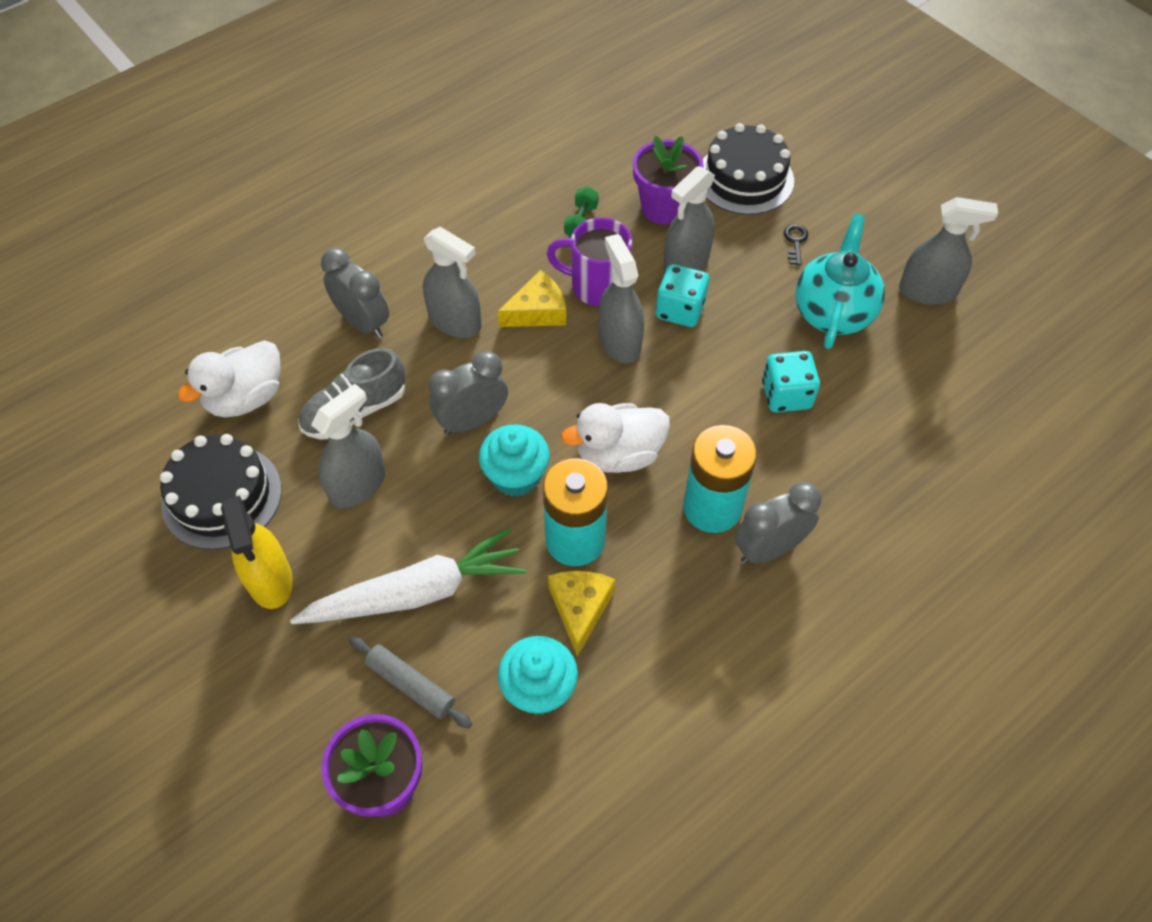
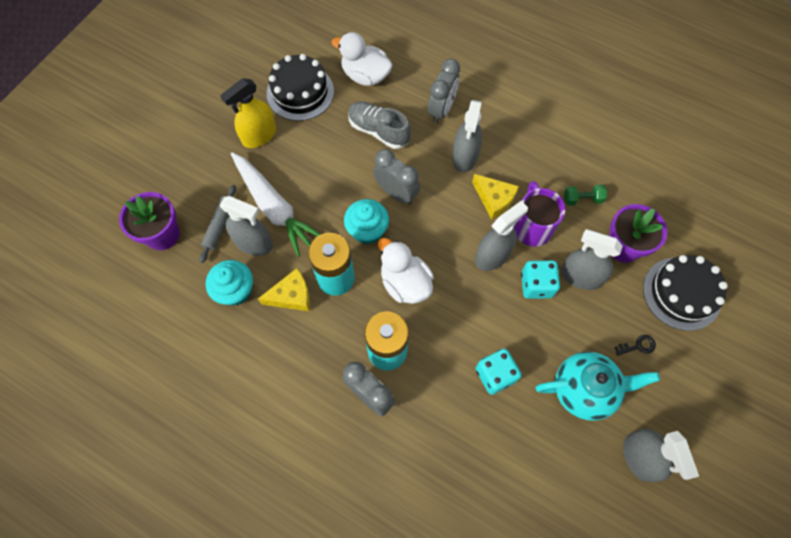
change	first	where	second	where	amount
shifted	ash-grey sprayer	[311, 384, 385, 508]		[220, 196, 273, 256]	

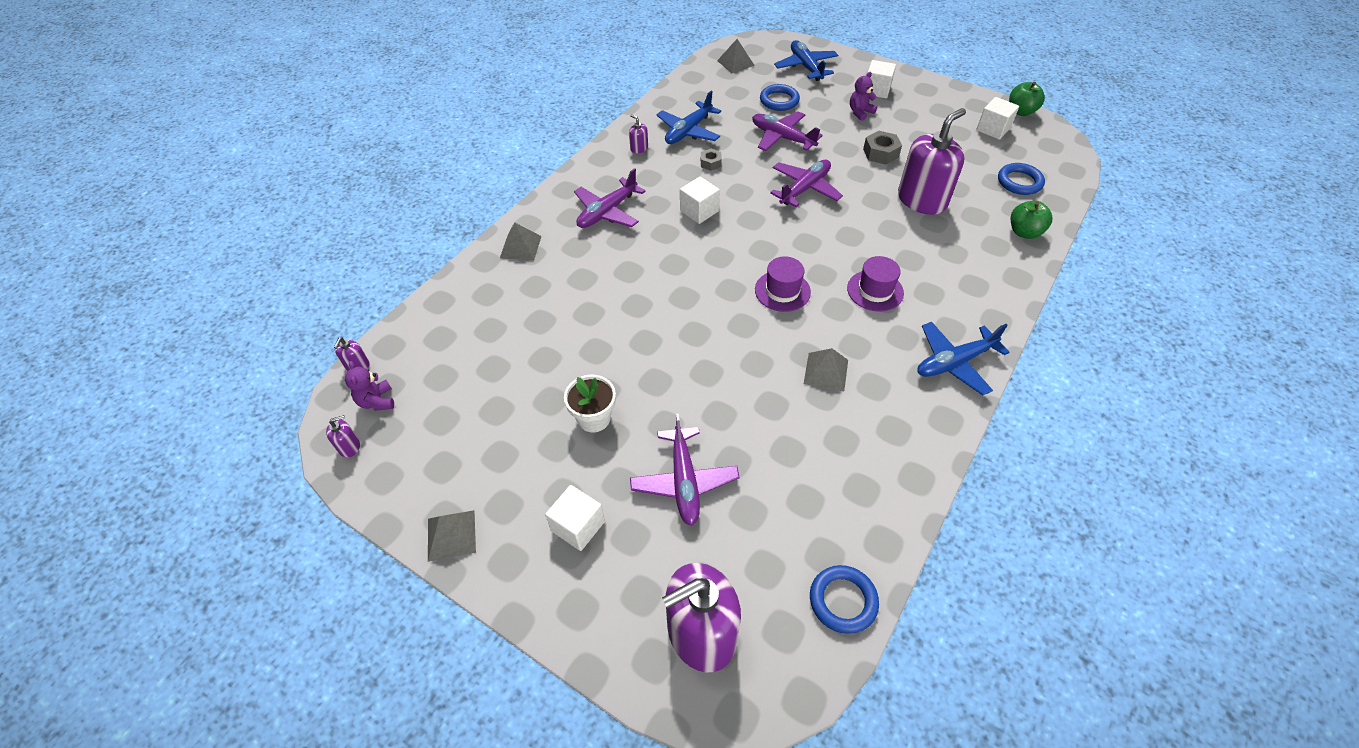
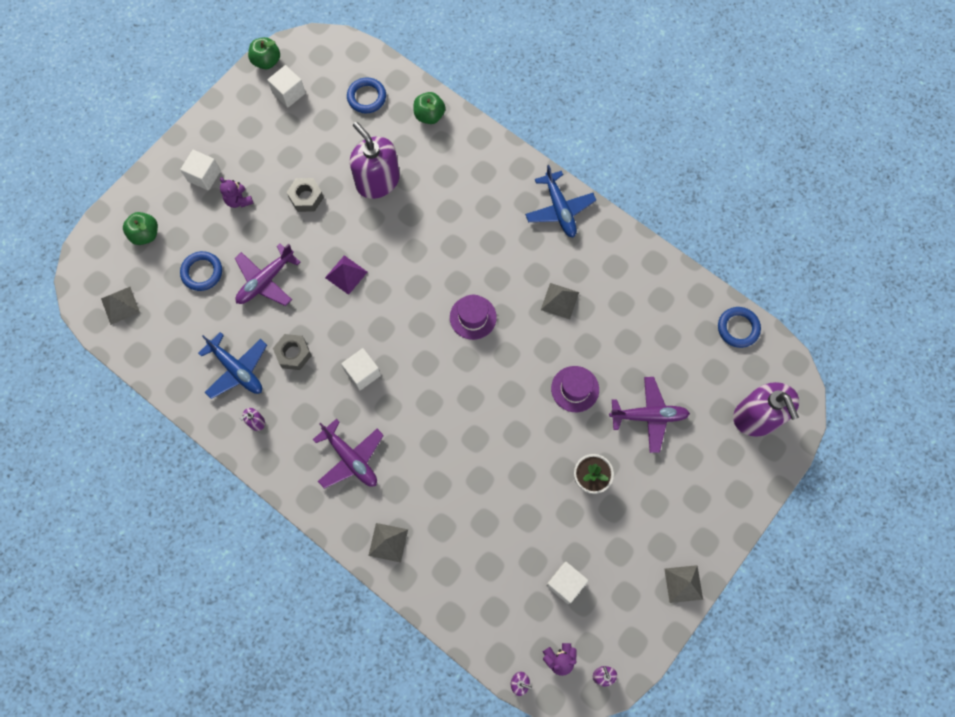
change	first	where	second	where	amount
swapped	cobalt toy plane	[774, 40, 838, 81]	leaf-green apple	[123, 212, 158, 245]	
scaled	ash-grey hex nut	[701, 149, 722, 171]		[273, 334, 312, 370]	x1.54
swapped	purple toy plane	[770, 160, 843, 207]	purple pyramid	[325, 255, 367, 295]	
shifted	snow-white cube	[545, 485, 605, 551]		[546, 562, 588, 604]	
shifted	purple tall hat	[847, 256, 904, 312]		[551, 366, 599, 412]	

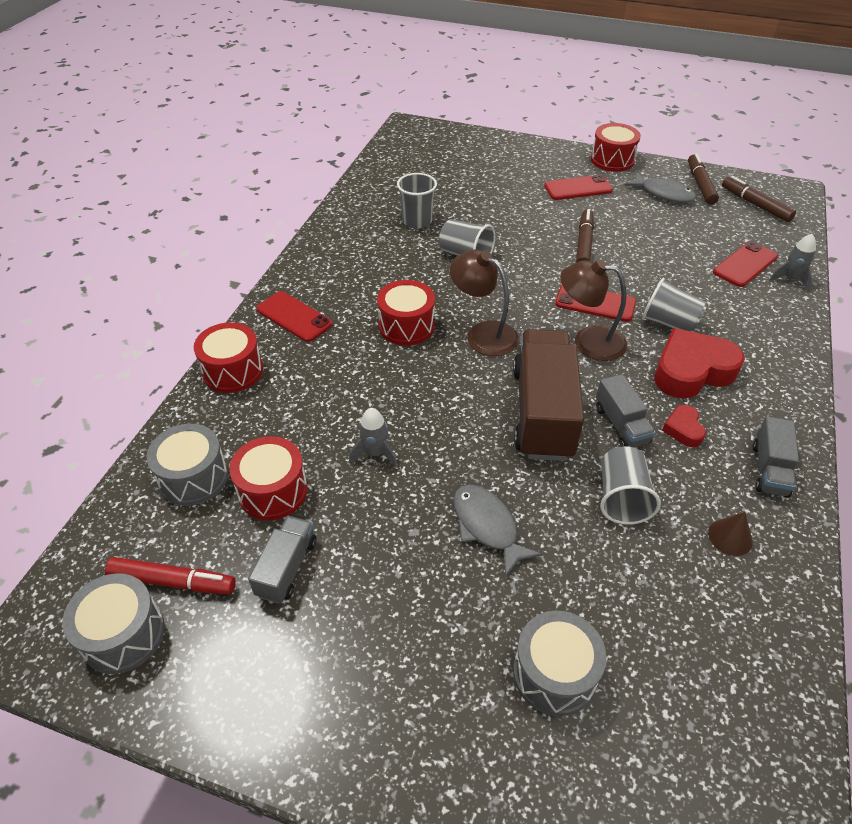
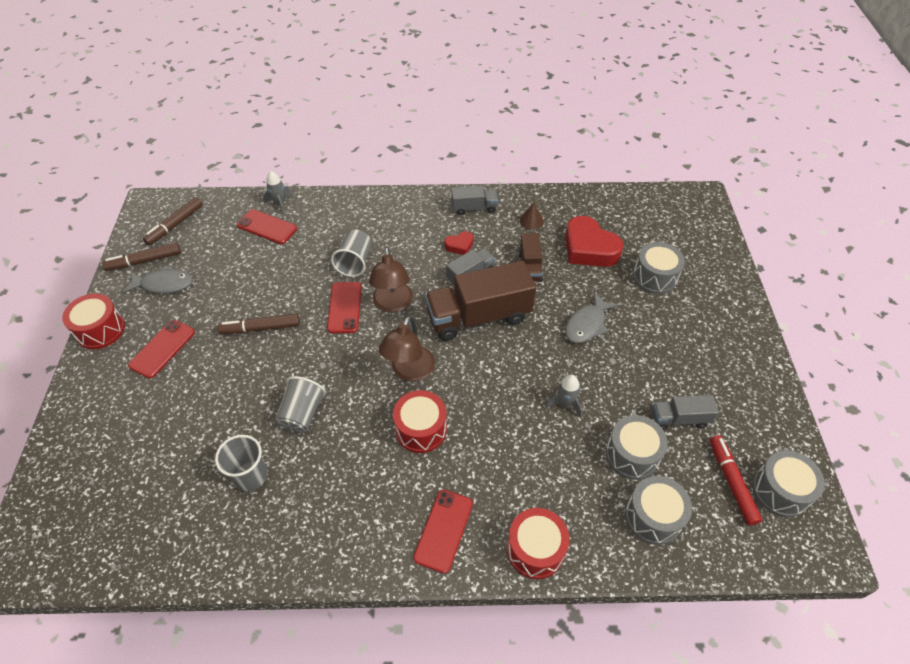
change	first	where	second	where	amount
rotated	ash-grey toy fish	[624, 172, 696, 203]		[123, 265, 193, 294]	75 degrees clockwise
rotated	red mobile phone	[544, 175, 613, 200]		[128, 320, 195, 378]	60 degrees clockwise
swapped	ash-grey tumbler	[600, 446, 661, 525]	russet toy truck	[519, 233, 543, 282]	
shifted	red heart shape	[655, 328, 745, 398]		[565, 216, 624, 267]	
repainted	red snare drum	[229, 436, 308, 520]	ash-grey snare drum	[606, 415, 668, 480]	

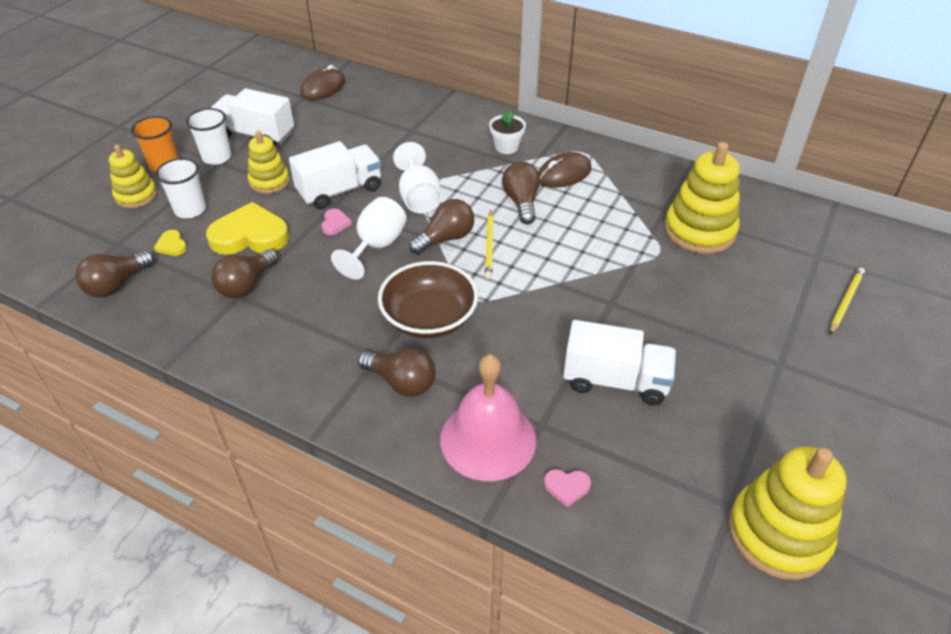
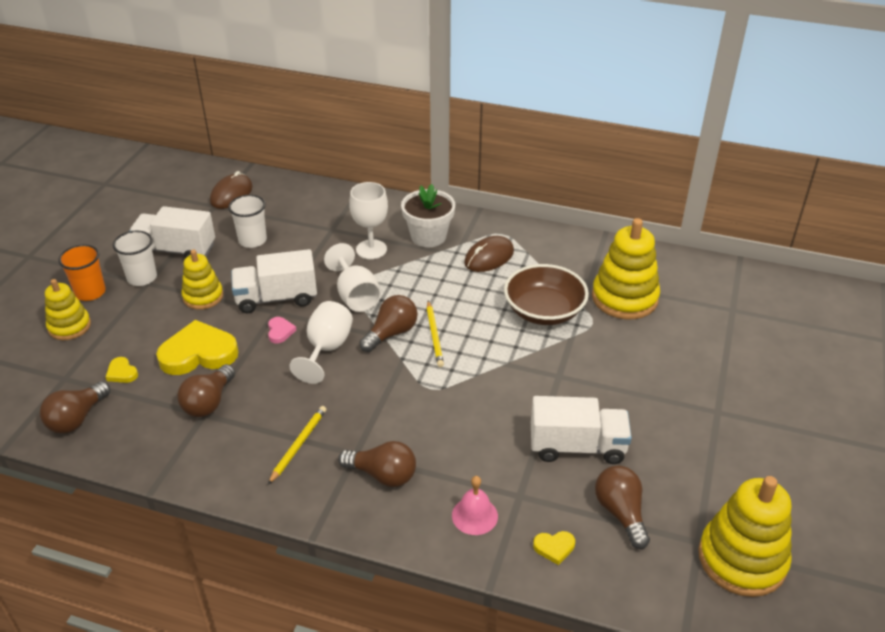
change	first	where	second	where	amount
shifted	snow-white tumbler	[156, 158, 206, 218]		[228, 195, 267, 248]	
rotated	snow-white toy truck	[289, 141, 381, 210]		[231, 249, 317, 313]	150 degrees counterclockwise
shifted	yellow lead pencil	[830, 268, 865, 334]		[268, 406, 326, 484]	
new			snow-white chalice	[349, 182, 388, 259]	
scaled	snow-white flower pot	[489, 111, 526, 154]		[401, 184, 455, 247]	x1.52
scaled	pink hand bell	[440, 354, 536, 481]		[452, 476, 498, 535]	x0.52
shifted	russet bowl	[378, 261, 478, 338]		[504, 264, 589, 325]	
repainted	pink heart shape	[544, 469, 591, 507]	yellow heart shape	[533, 531, 575, 565]	
shifted	russet bulb	[502, 161, 540, 224]		[595, 465, 650, 549]	

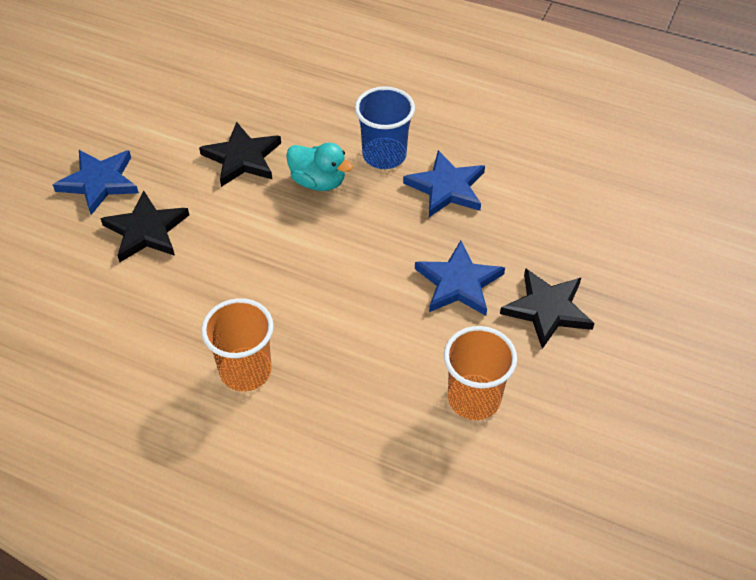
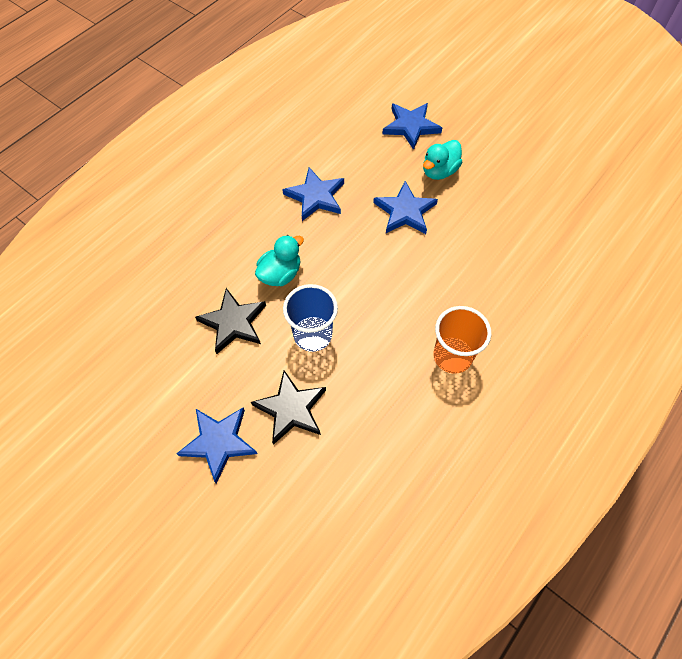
change	first	where	second	where	amount
shifted	cobalt tumbler	[355, 86, 415, 169]		[283, 284, 338, 352]	
new			cobalt star shape	[382, 103, 442, 150]	
swapped	black star shape	[500, 268, 595, 349]	turquoise toy duck	[423, 140, 462, 180]	
gone	orange-coloured tumbler	[444, 326, 517, 420]			

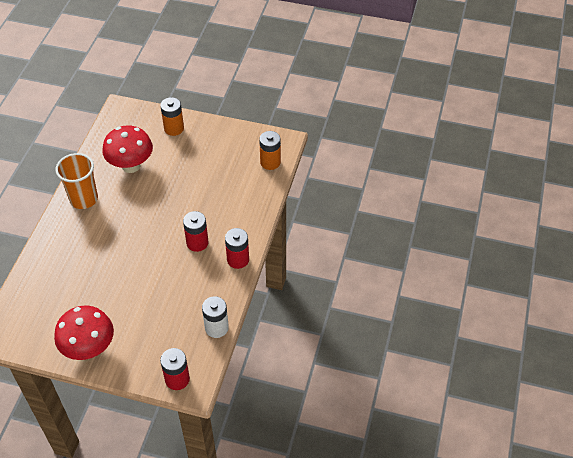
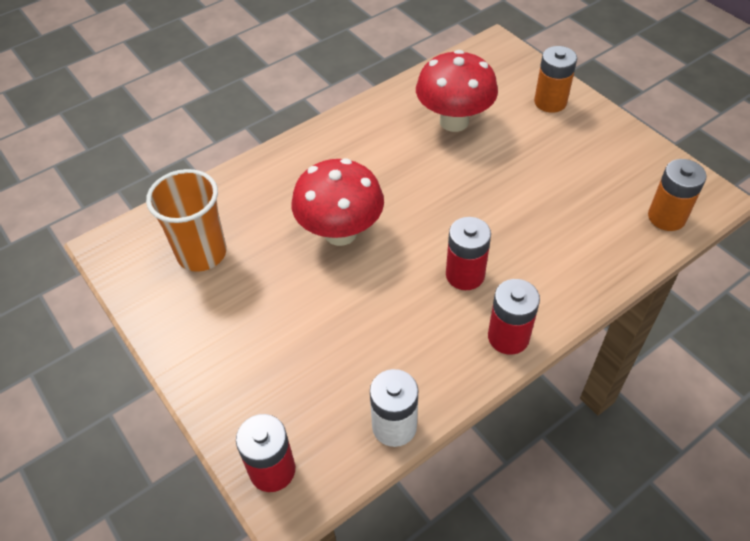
change	first	where	second	where	amount
shifted	orange-coloured tumbler	[56, 153, 98, 209]		[146, 169, 226, 272]	
shifted	red mushroom	[54, 306, 114, 360]		[291, 159, 384, 246]	

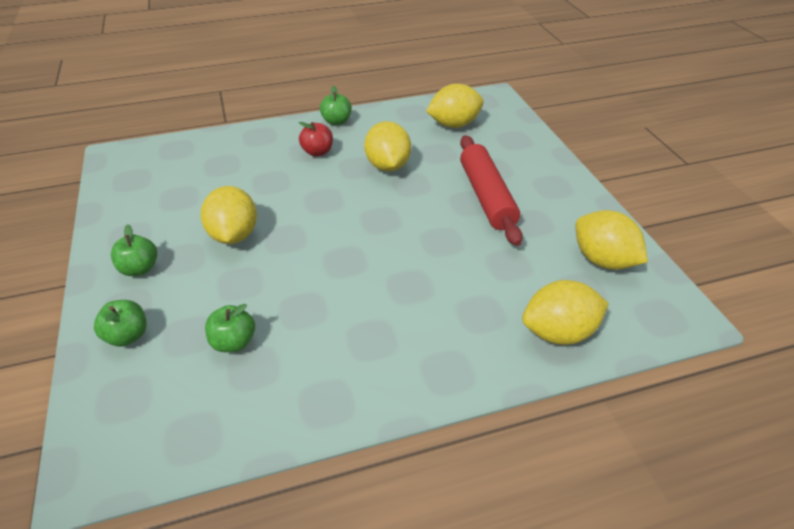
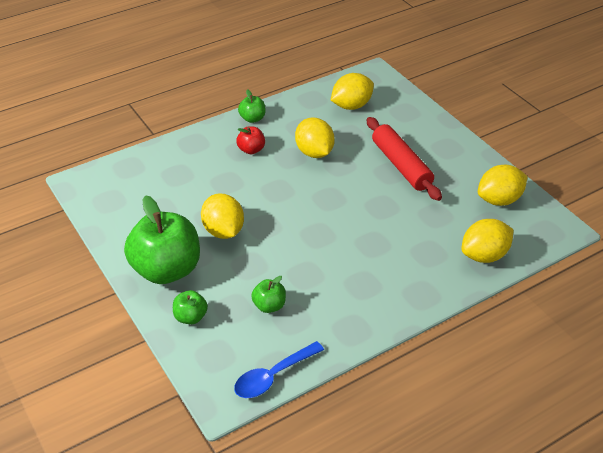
change	first	where	second	where	amount
scaled	leaf-green apple	[111, 224, 157, 276]		[124, 195, 200, 284]	x2.22
new			cobalt tablespoon	[234, 341, 324, 398]	
rotated	yellow lemon	[575, 210, 648, 270]		[478, 165, 528, 206]	60 degrees counterclockwise

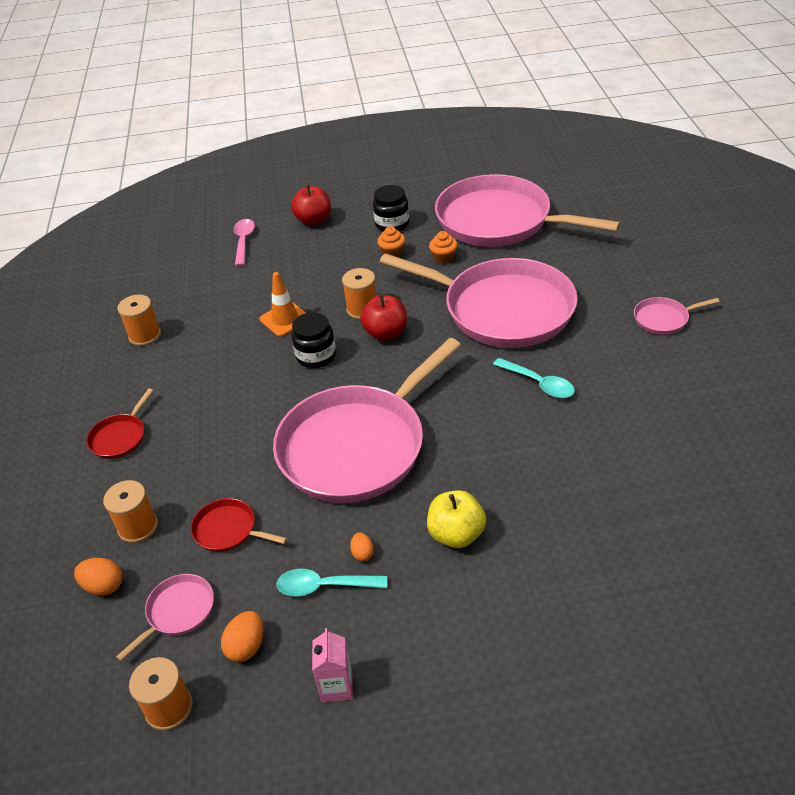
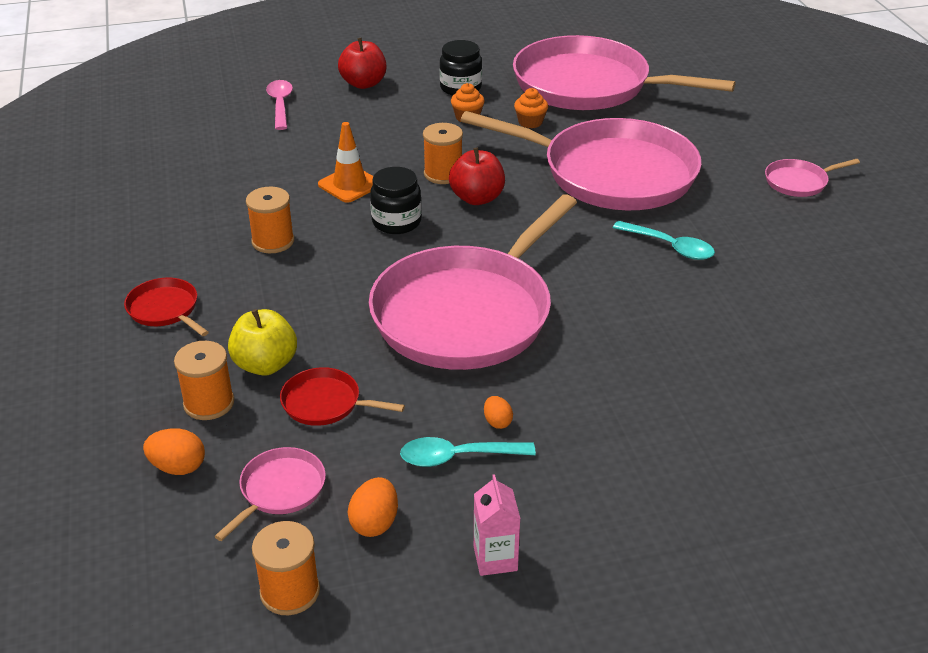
change	first	where	second	where	amount
rotated	red skillet	[86, 388, 154, 459]		[124, 278, 209, 336]	120 degrees clockwise
shifted	yellow apple	[427, 490, 486, 548]		[228, 309, 297, 376]	
shifted	orange-coloured reel of thread	[118, 295, 161, 346]		[246, 186, 294, 253]	

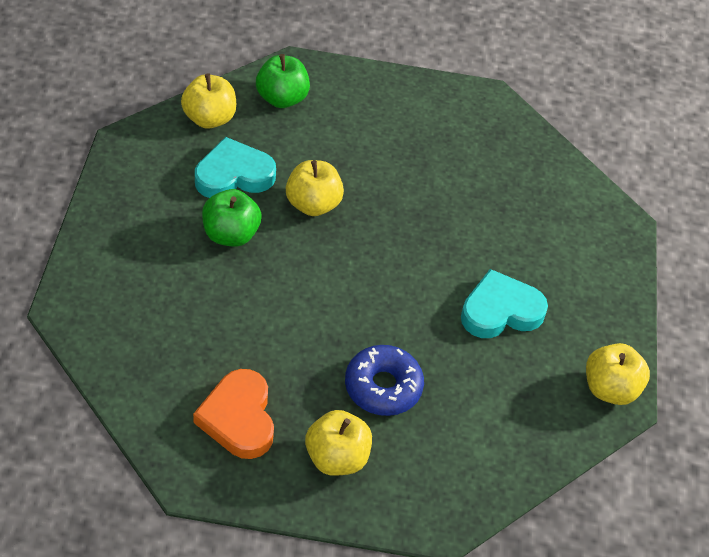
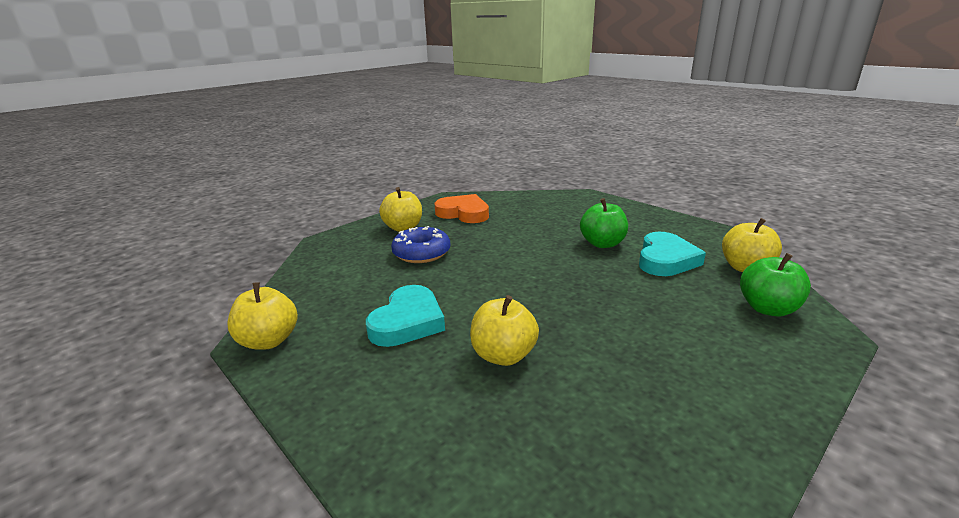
change	first	where	second	where	amount
shifted	yellow apple	[286, 160, 344, 216]		[470, 295, 539, 366]	

